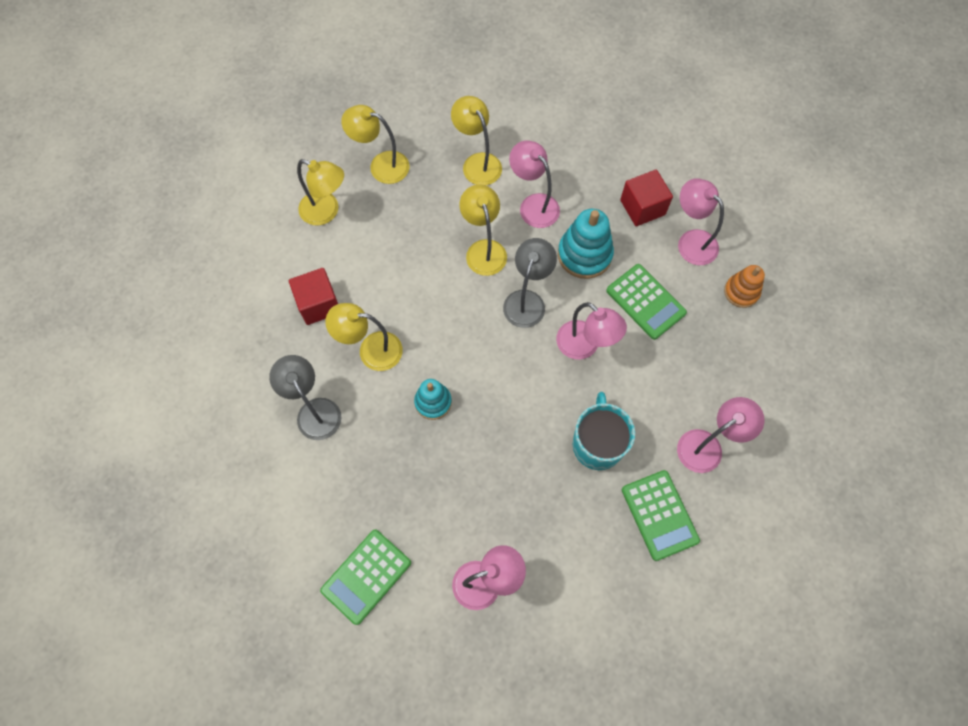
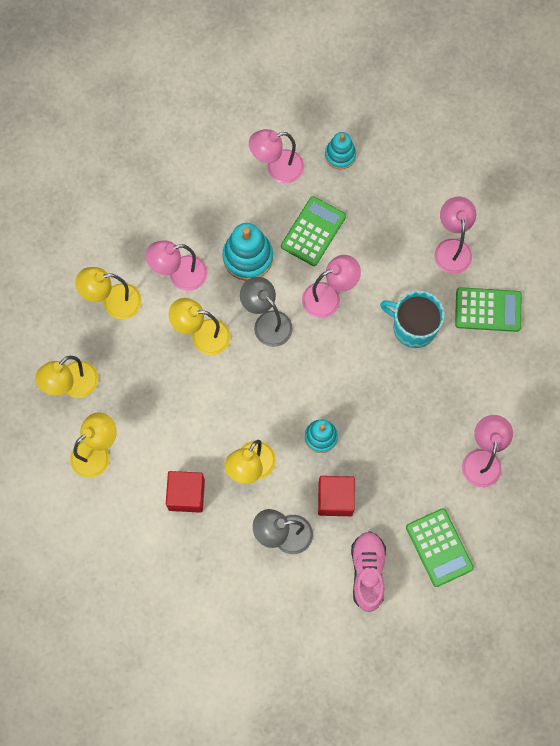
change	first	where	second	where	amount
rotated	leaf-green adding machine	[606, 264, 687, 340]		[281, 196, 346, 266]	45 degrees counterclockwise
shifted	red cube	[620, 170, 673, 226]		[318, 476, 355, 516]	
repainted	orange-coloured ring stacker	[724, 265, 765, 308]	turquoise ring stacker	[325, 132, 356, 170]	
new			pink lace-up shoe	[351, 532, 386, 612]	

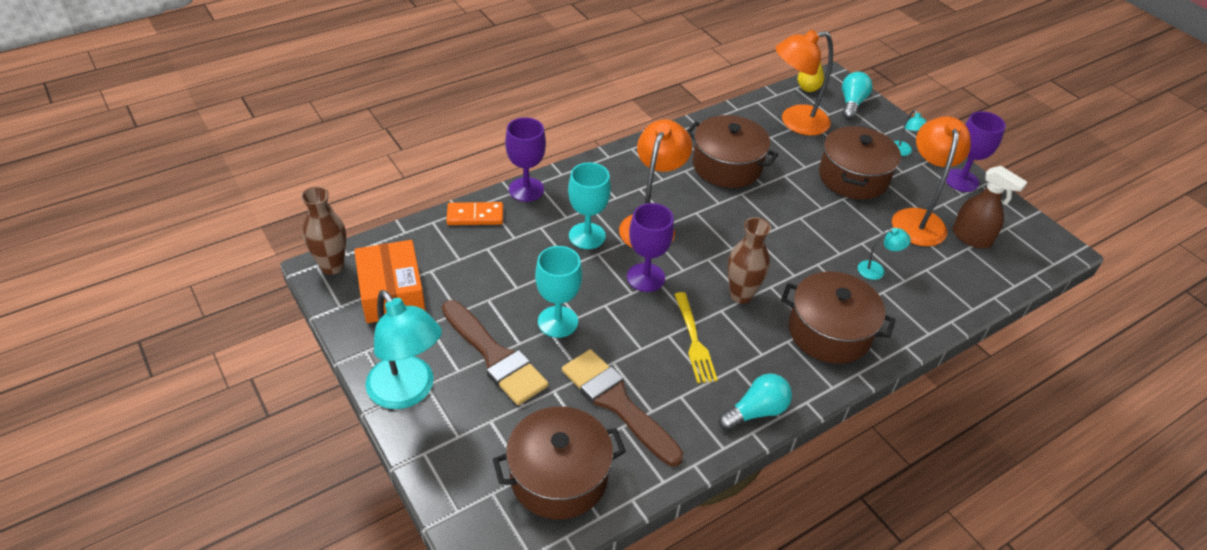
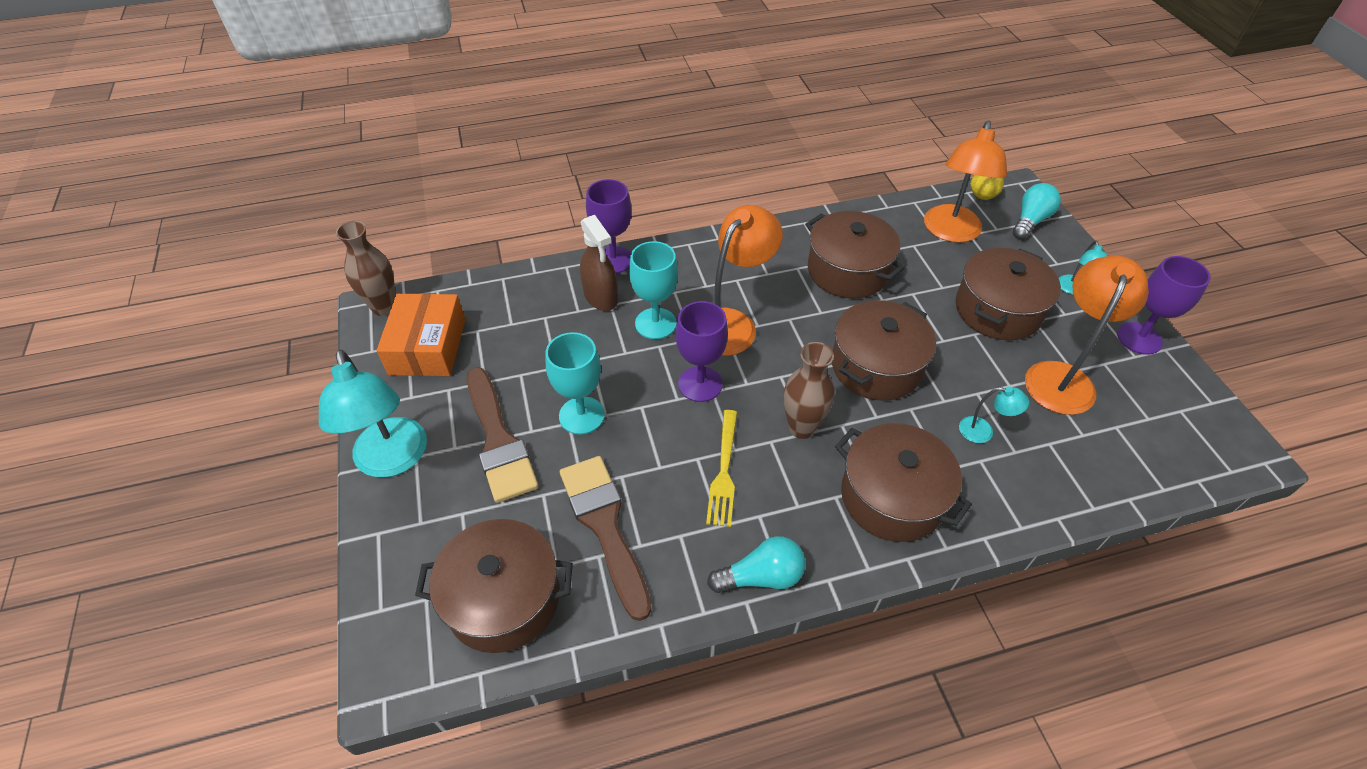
change	first	where	second	where	amount
shifted	russet sprayer	[953, 166, 1027, 249]		[580, 215, 618, 311]	
new			russet pot	[832, 300, 936, 401]	
rotated	orange-coloured reading lamp	[776, 30, 833, 136]		[924, 121, 1007, 243]	75 degrees counterclockwise
gone	orange-coloured domino tile	[446, 202, 503, 225]			

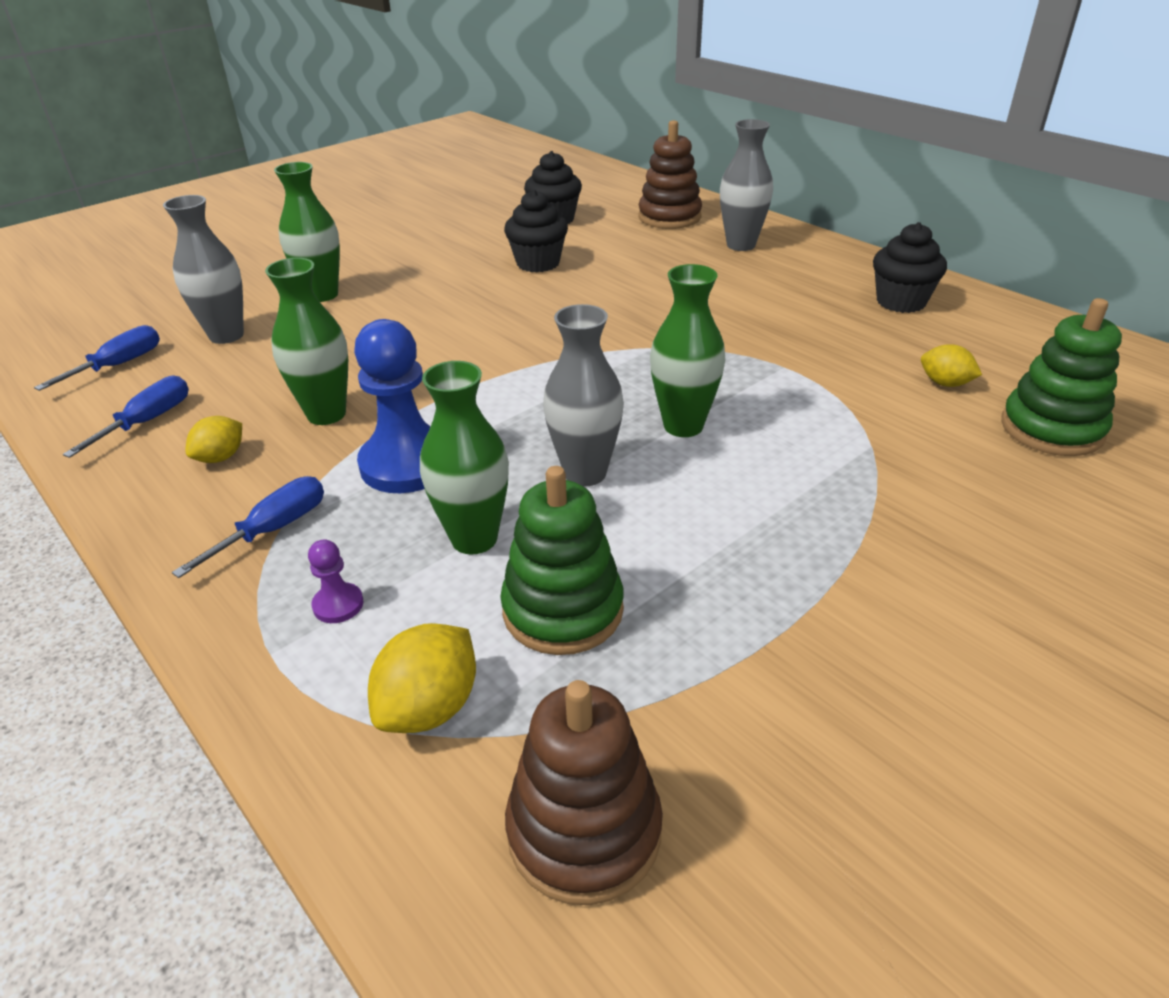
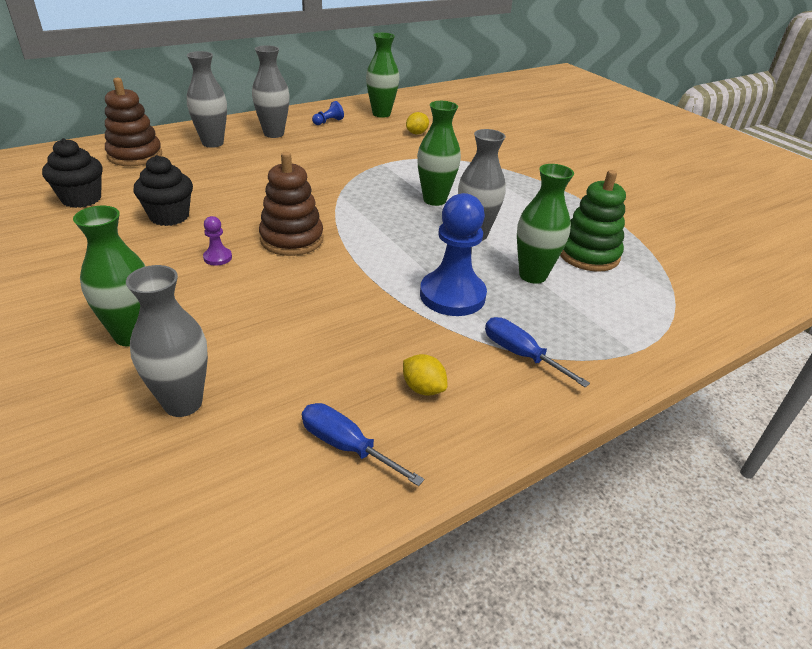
change	first	where	second	where	amount
shifted	purple chess pawn	[308, 539, 363, 623]		[203, 216, 232, 266]	
new			ash-grey tall vase	[252, 45, 290, 138]	
shifted	russet ring stacker	[505, 680, 663, 905]		[259, 152, 324, 256]	
swapped	black cupcake	[873, 222, 947, 313]	cobalt chess pawn	[312, 101, 344, 125]	
shifted	leaf-green tall vase	[265, 258, 348, 425]		[366, 33, 399, 118]	
gone	cobalt hand screwdriver	[34, 325, 160, 391]			
gone	yellow lemon	[368, 623, 476, 733]			
gone	leaf-green ring stacker	[1001, 298, 1122, 456]			

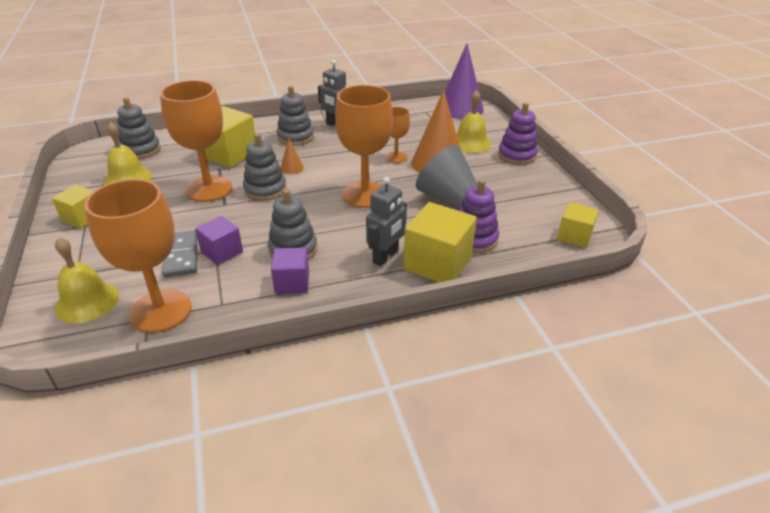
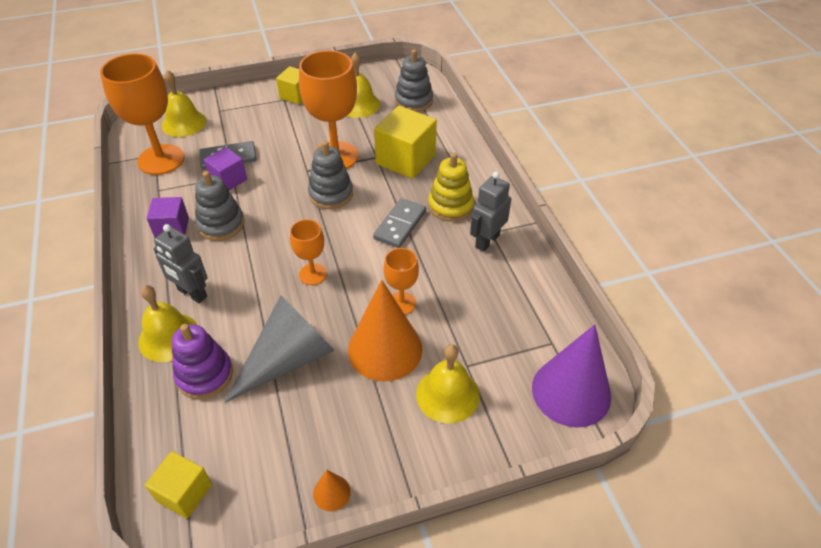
change	first	where	second	where	amount
swapped	yellow cube	[403, 202, 477, 282]	yellow hand bell	[138, 285, 197, 362]	
scaled	orange-coloured chalice	[335, 85, 393, 208]		[290, 219, 327, 285]	x0.52
shifted	orange-coloured solid cone	[280, 138, 304, 174]		[313, 470, 351, 511]	
new			ash-grey domino tile	[373, 198, 426, 248]	
repainted	ash-grey ring stacker	[277, 86, 314, 146]	yellow ring stacker	[428, 153, 474, 222]	
gone	purple ring stacker	[498, 102, 538, 165]			

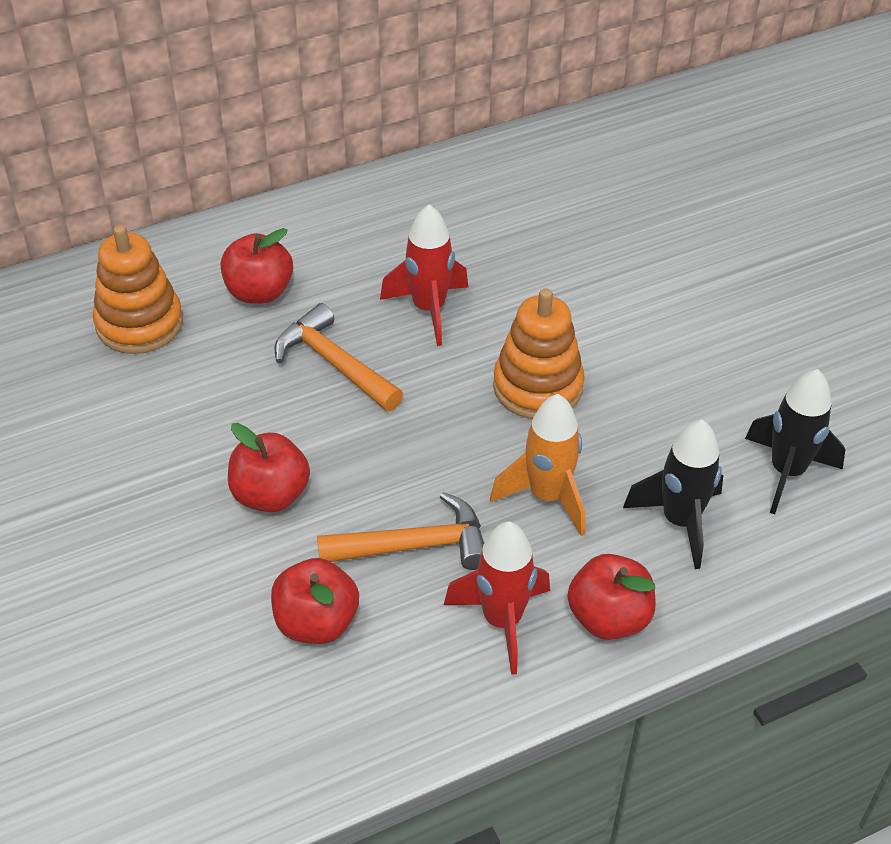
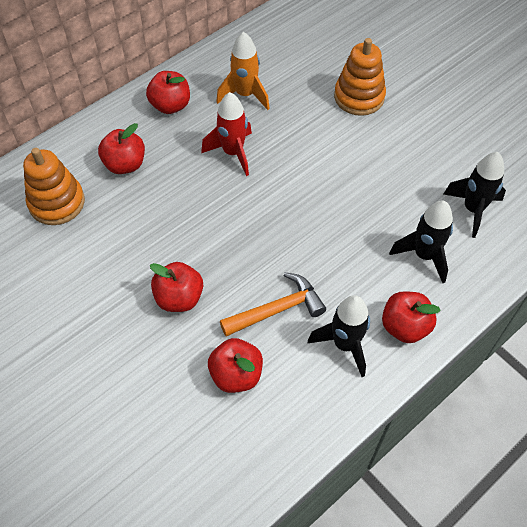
change	first	where	second	where	amount
new			red apple	[146, 71, 190, 114]	
shifted	orange-coloured rocket	[490, 394, 585, 536]		[216, 32, 270, 110]	
repainted	red rocket	[444, 522, 550, 675]	black rocket	[308, 295, 370, 377]	
shifted	orange-coloured ring stacker	[493, 288, 585, 419]		[334, 38, 386, 116]	
gone	orange-coloured carpenter's hammer	[275, 303, 403, 411]			

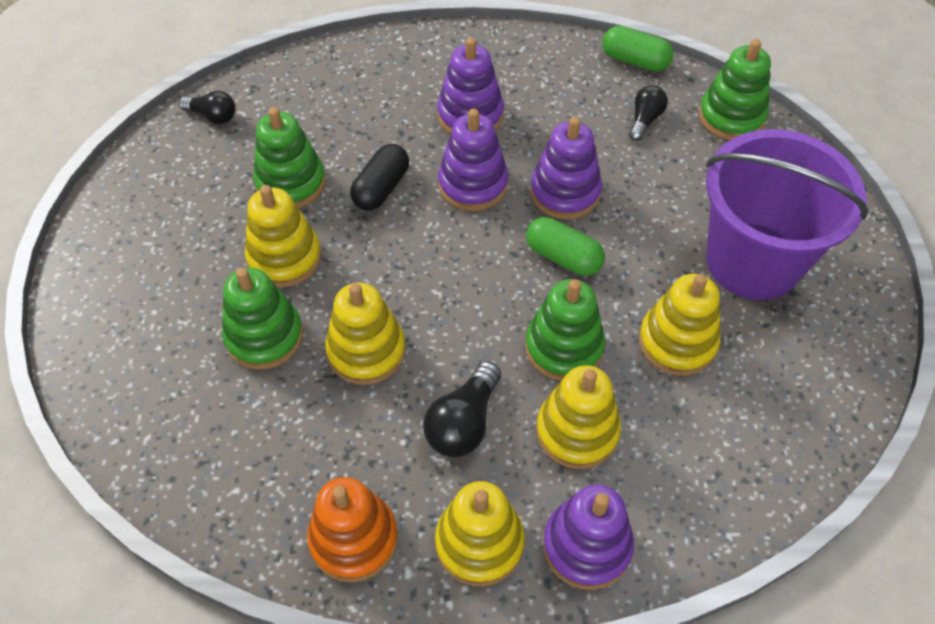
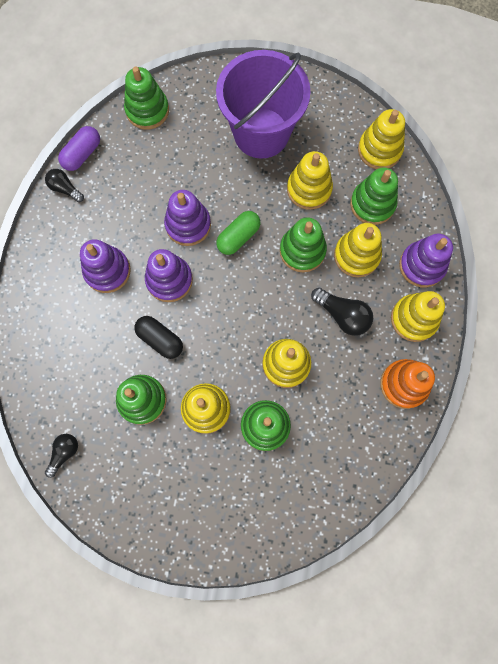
change	first	where	second	where	amount
shifted	black bulb	[629, 85, 668, 141]		[45, 169, 84, 202]	
repainted	leaf-green pill	[602, 26, 674, 72]	purple pill	[58, 126, 100, 171]	
new			leaf-green ring stacker	[350, 167, 398, 225]	
new			yellow ring stacker	[358, 109, 405, 169]	

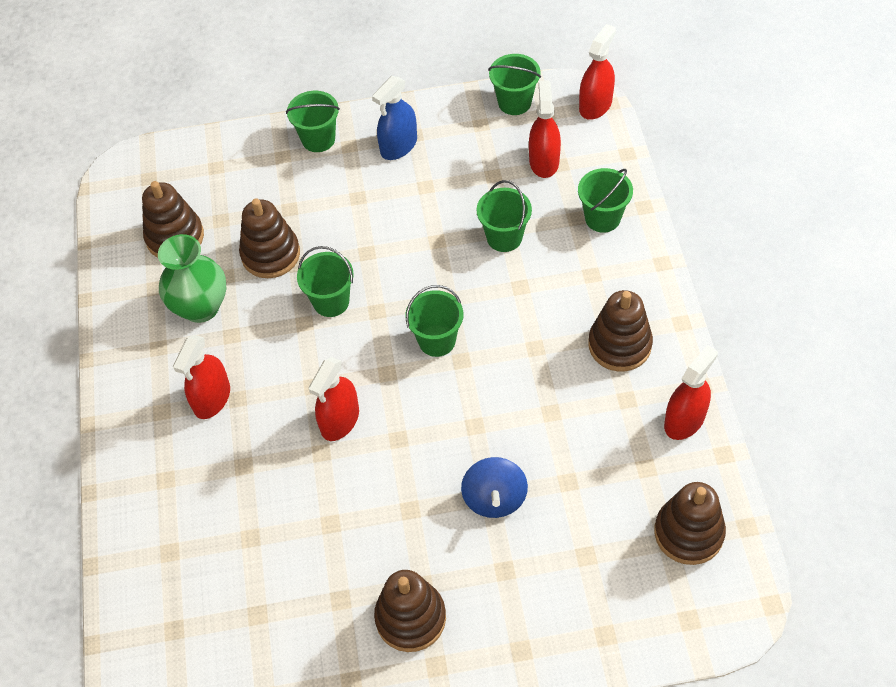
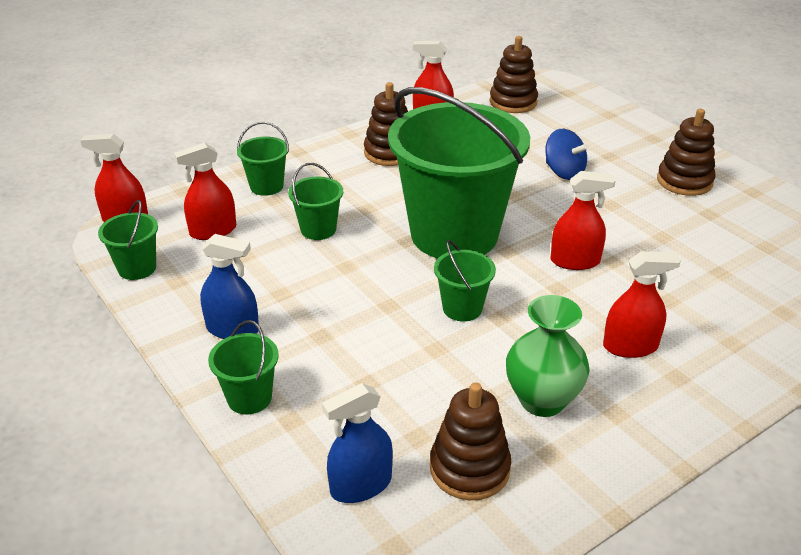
change	first	where	second	where	amount
new			cobalt sprayer	[322, 383, 393, 503]	
scaled	leaf-green bucket	[405, 285, 463, 357]		[388, 87, 530, 259]	x2.44
rotated	cobalt whirligig	[461, 457, 528, 518]		[545, 129, 589, 180]	75 degrees clockwise
gone	russet ring stacker	[239, 198, 300, 278]			

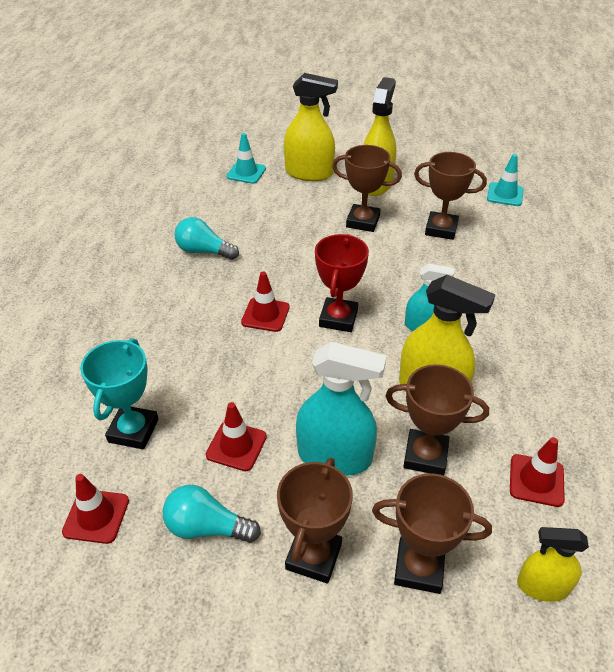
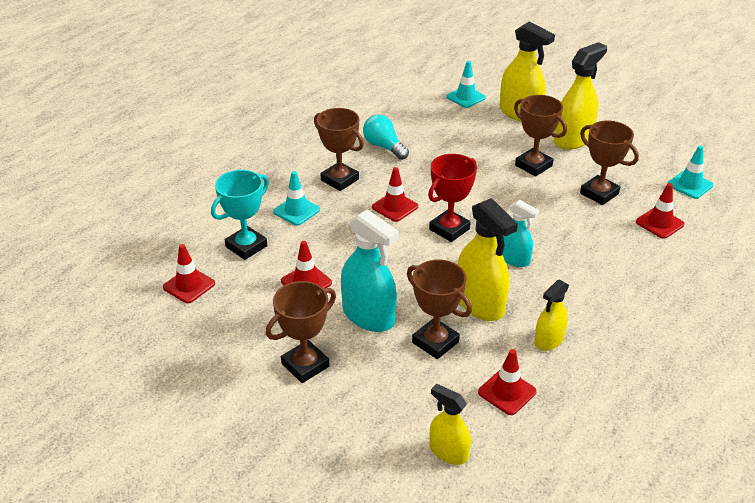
change	first	where	second	where	amount
new			turquoise road cone	[273, 171, 320, 226]	
shifted	russet trophy	[372, 473, 492, 594]		[314, 108, 364, 191]	
new			yellow sprayer	[534, 279, 569, 351]	
new			red road cone	[636, 183, 685, 239]	
gone	turquoise bulb	[163, 485, 261, 543]			

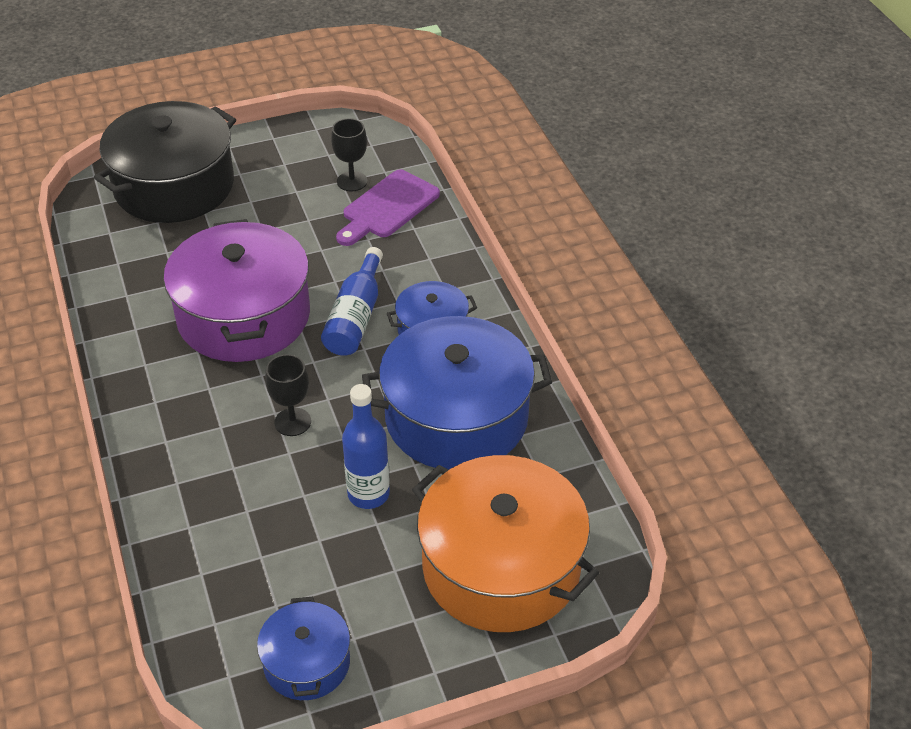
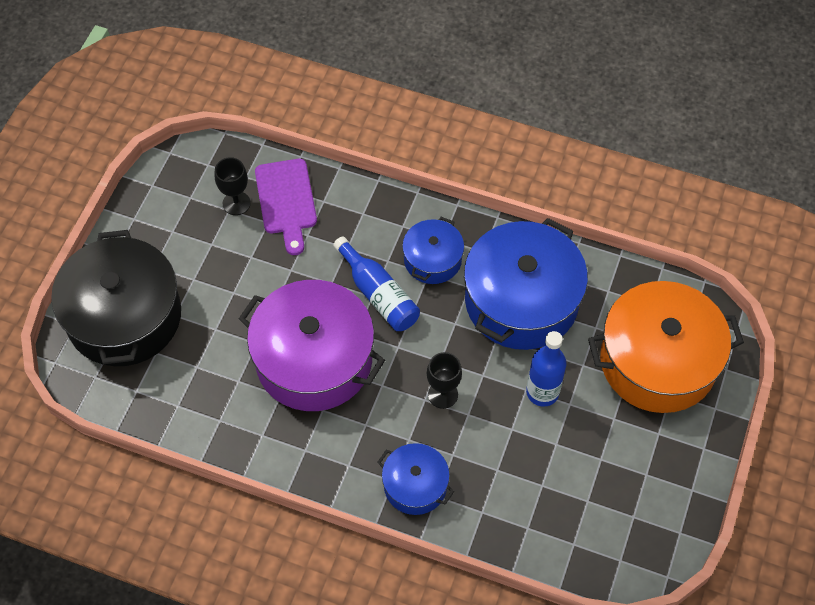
change	first	where	second	where	amount
shifted	cobalt pot	[257, 597, 350, 700]		[377, 443, 455, 515]	

